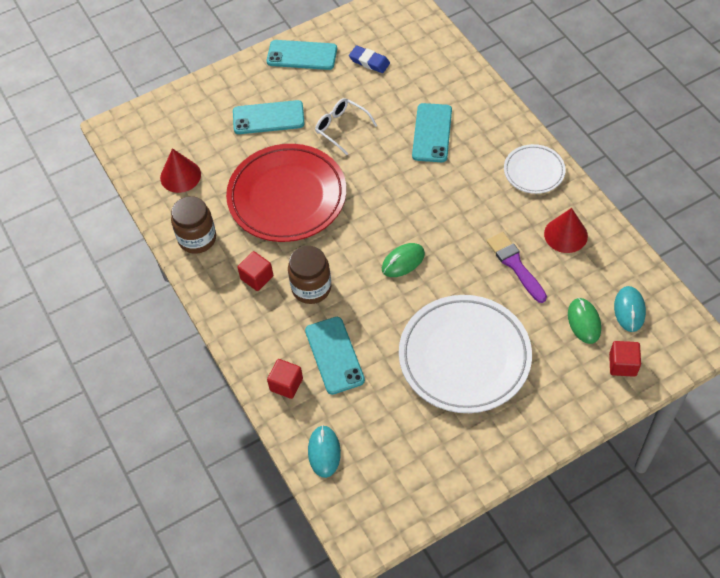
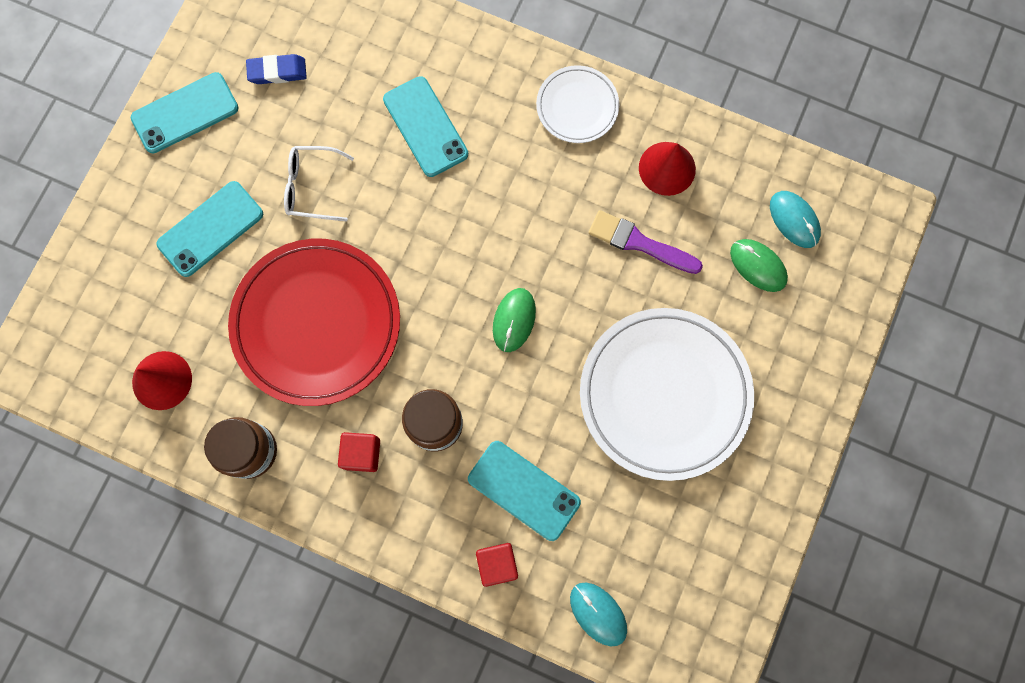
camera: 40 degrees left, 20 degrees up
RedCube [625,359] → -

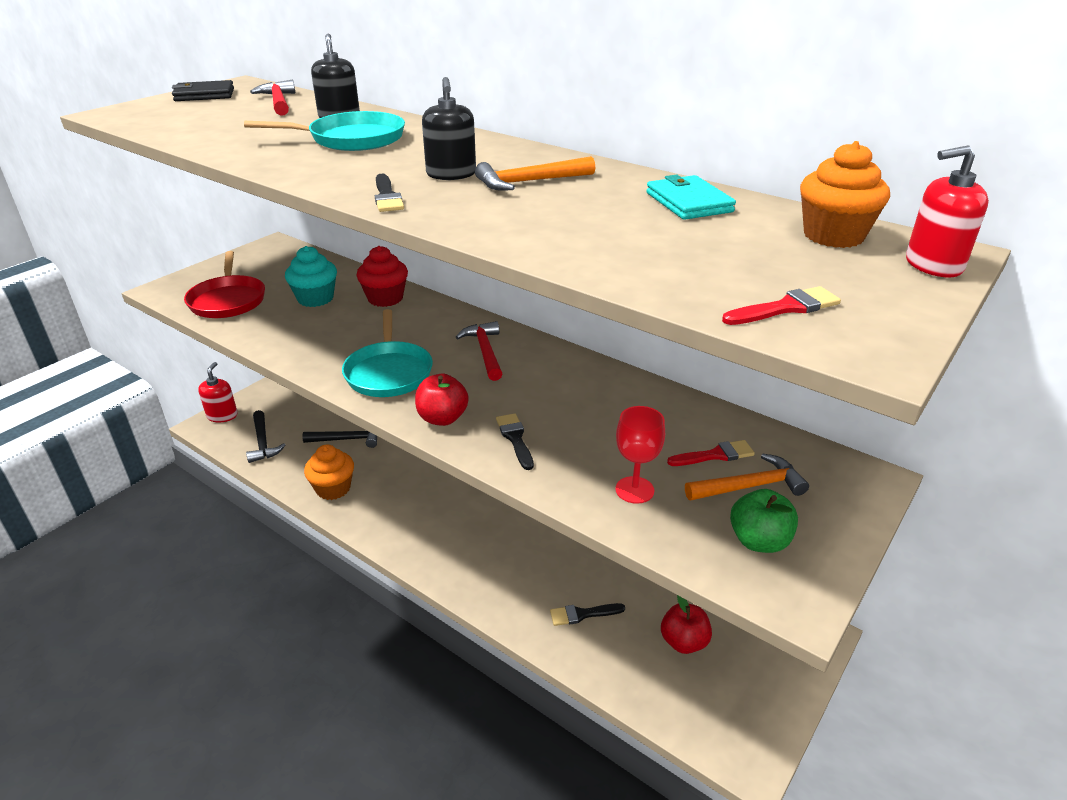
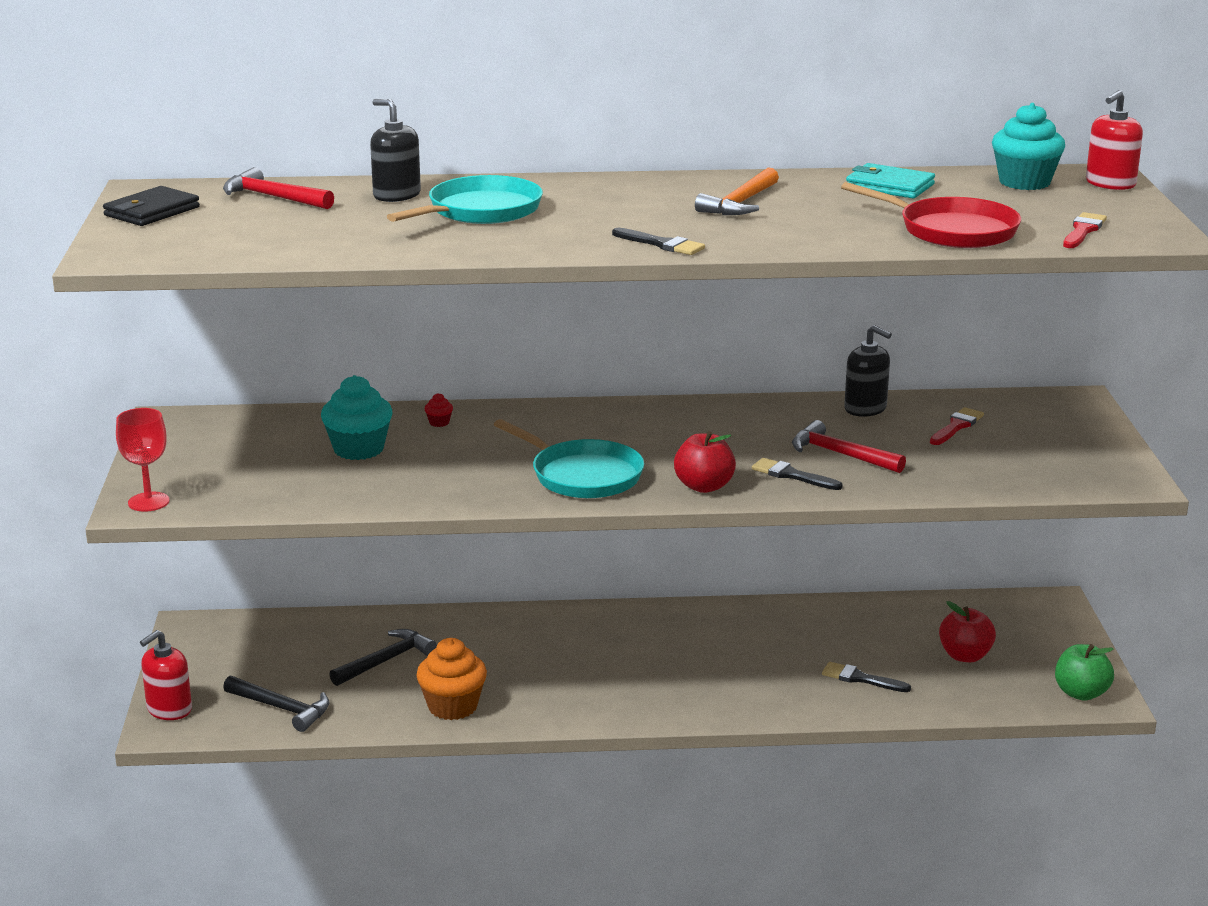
camera: 40 degrees left, 10 degrees down
OrangeHammer [747,476] → -
RedPan [224,284] → RedPan [931,215], relocated
BlackSoapDispenser [449,128] → BlackSoapDispenser [868,371], relocated
RedHammer [479,351] → RedHammer [849,446], relocated
RedGoblet [640,455] → RedGoblet [142,460], relocated
GreenApple [764,521] → GreenApple [1084,672], relocated
OrangeCupcake [845,194] → TurquoiseCupcake [1028,146]
RedSoapDispenser [218,392] → RedSoapDispenser [166,675], 105 degrees counterclockwise
BlackBrush [587,614] → BlackBrush [866,677], 75 degrees clockwise
RedCupcake [382,276] → RedCupcake [439,410], x0.41

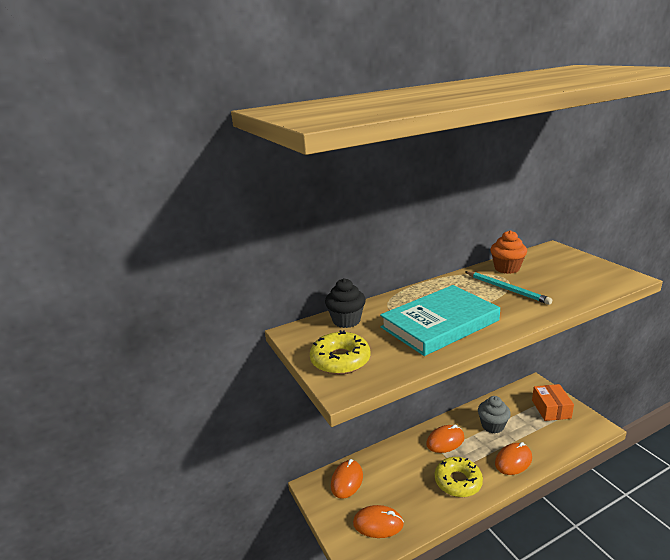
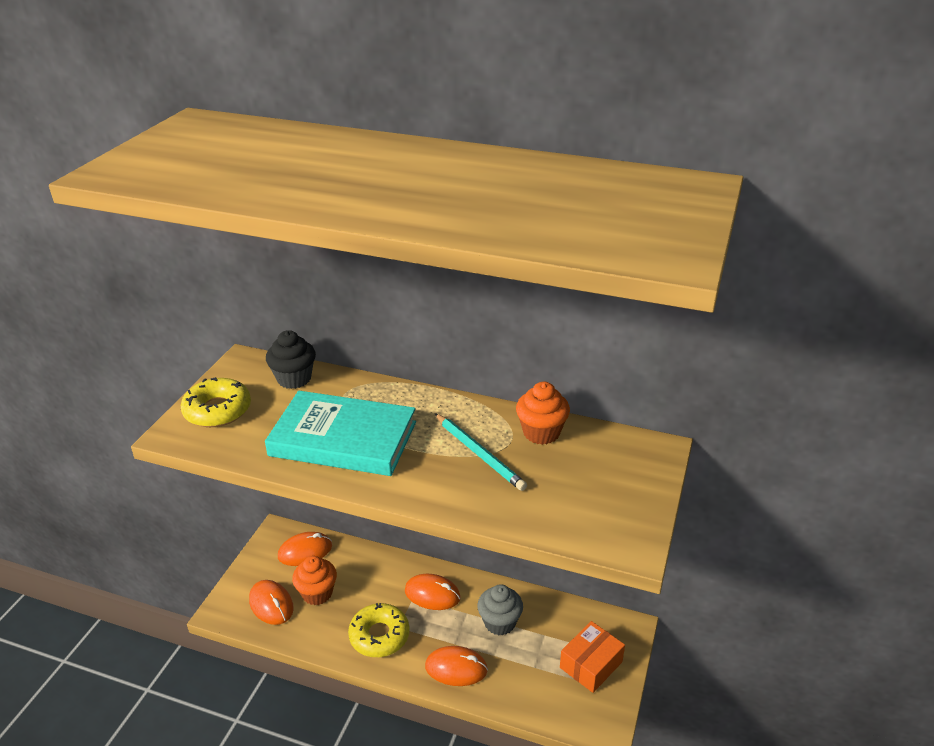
camera: 45 degrees right, 10 degrees up
- → OrangeCupcake [314,580]
TurquoisePencil [508,288] → TurquoisePencil [481,452], 45 degrees counterclockwise

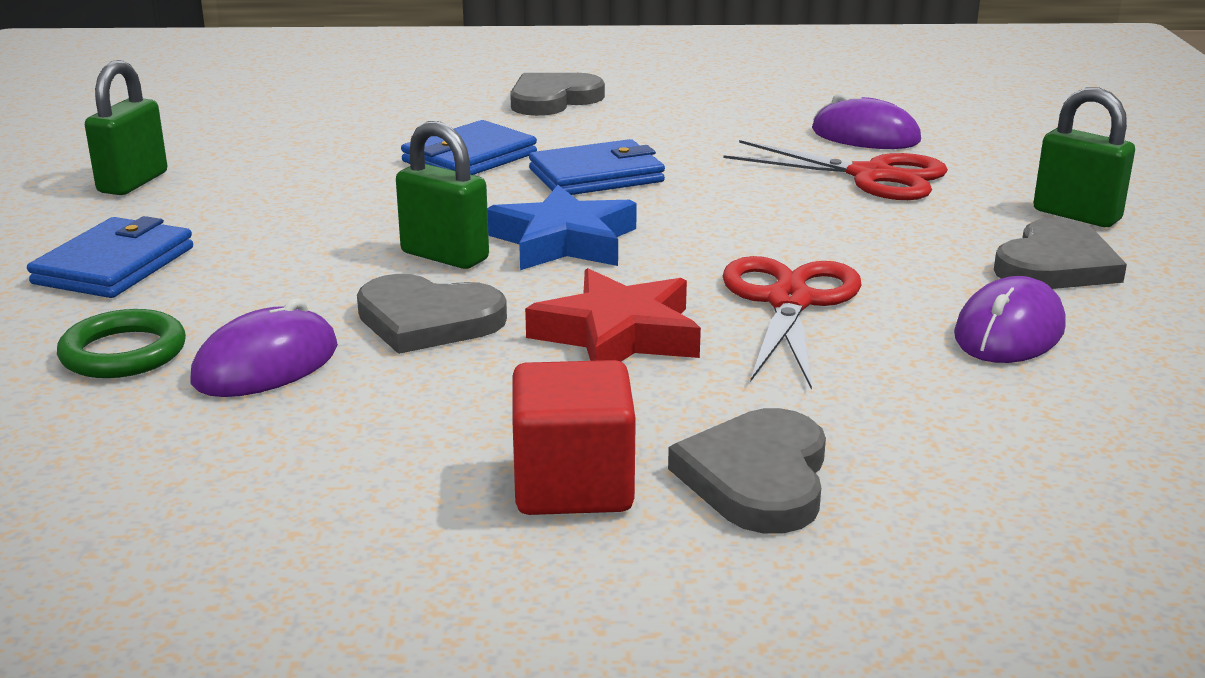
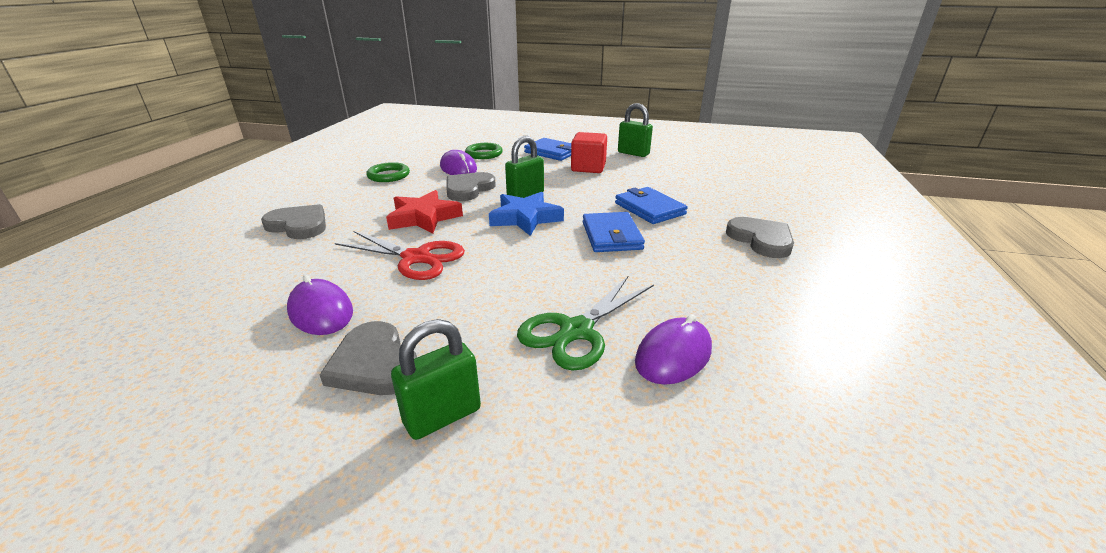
camera: 105 degrees right, 5 degrees up
- → GreenRing [388,172]
RedCube [574,437] → RedCube [589,152], relocated
RedScissors [835,170] → GreenScissors [585,323]

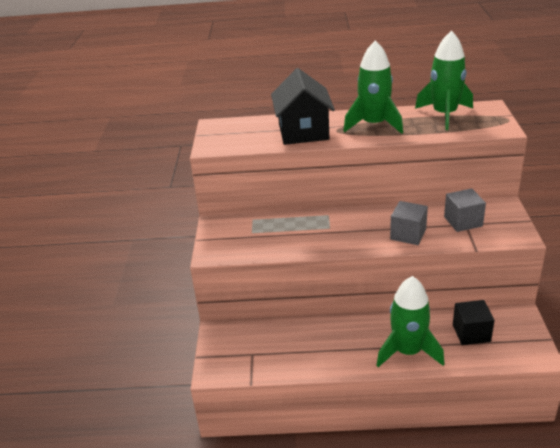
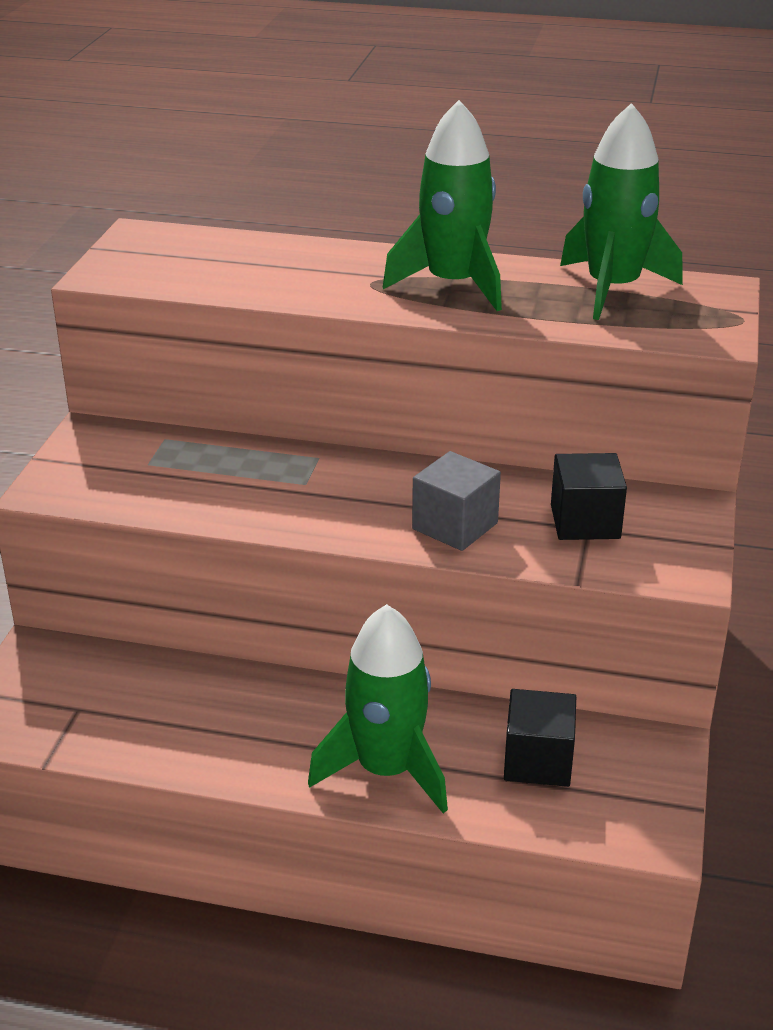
camera: 10 degrees right, 0 degrees up
BlackHouse [303,106] → -
GreyCube [465,210] → BlackCube [589,496]

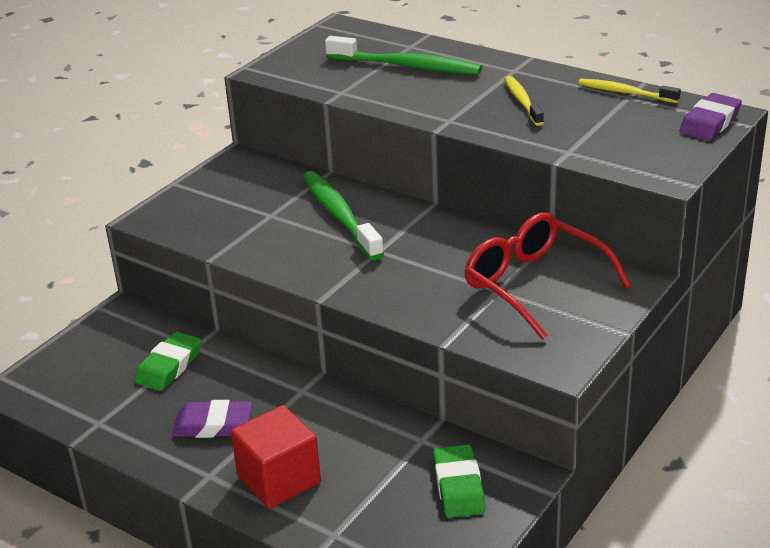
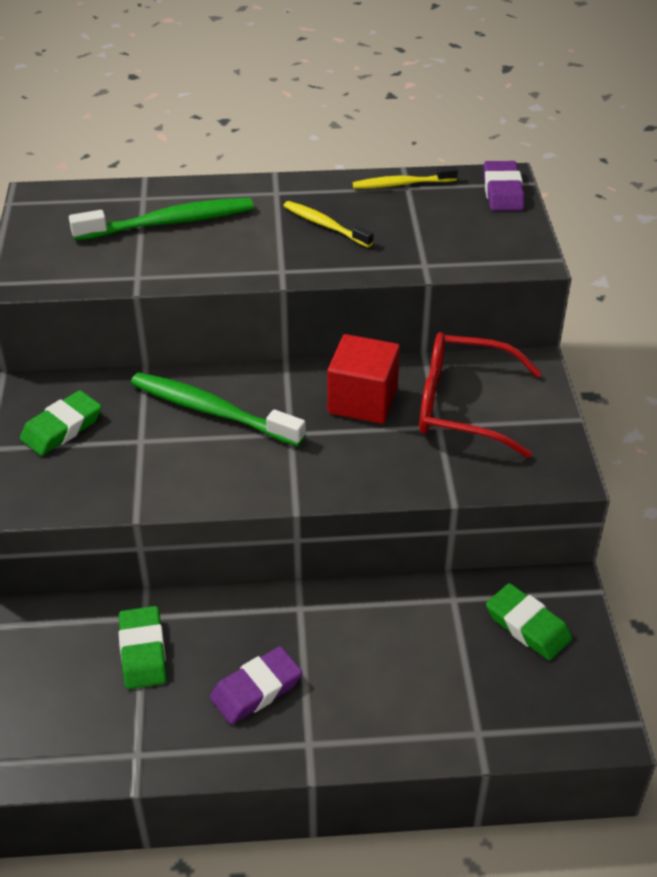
camera: 40 degrees left, 10 degrees up
- → GreenEraser [61,423]
RedCube [276,457] → RedCube [364,379], relocated

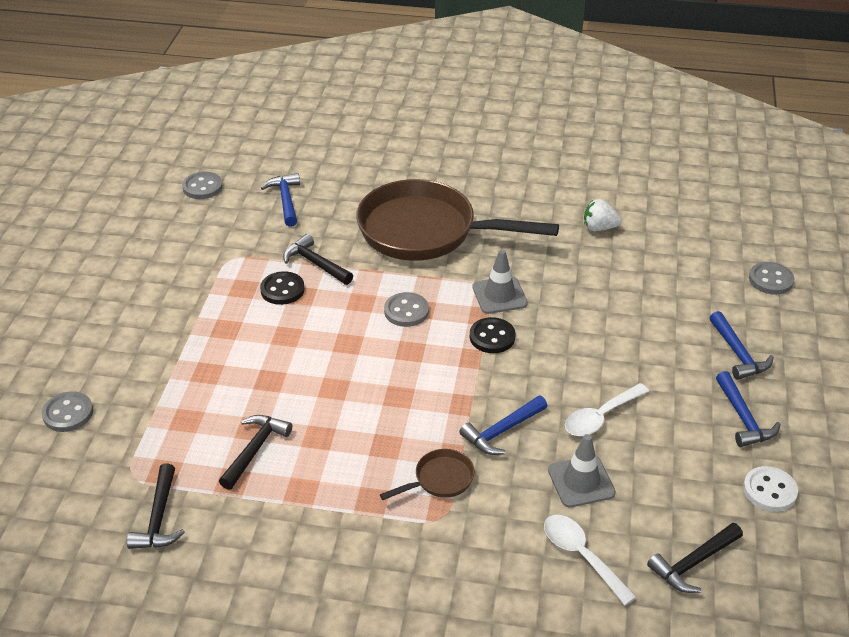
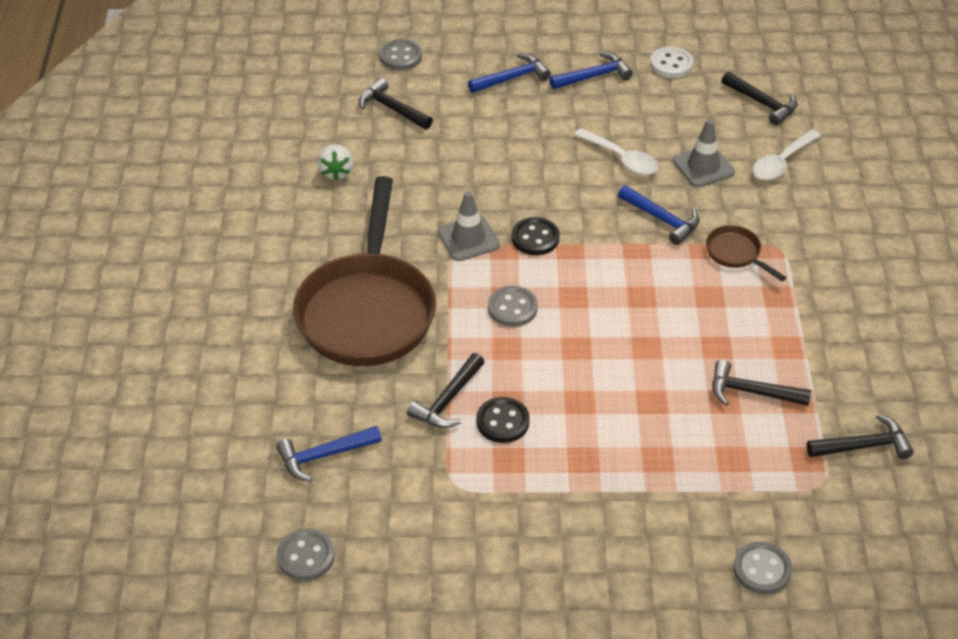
camera: 100 degrees left, 5 degrees up
- → BlackHammer [395,104]

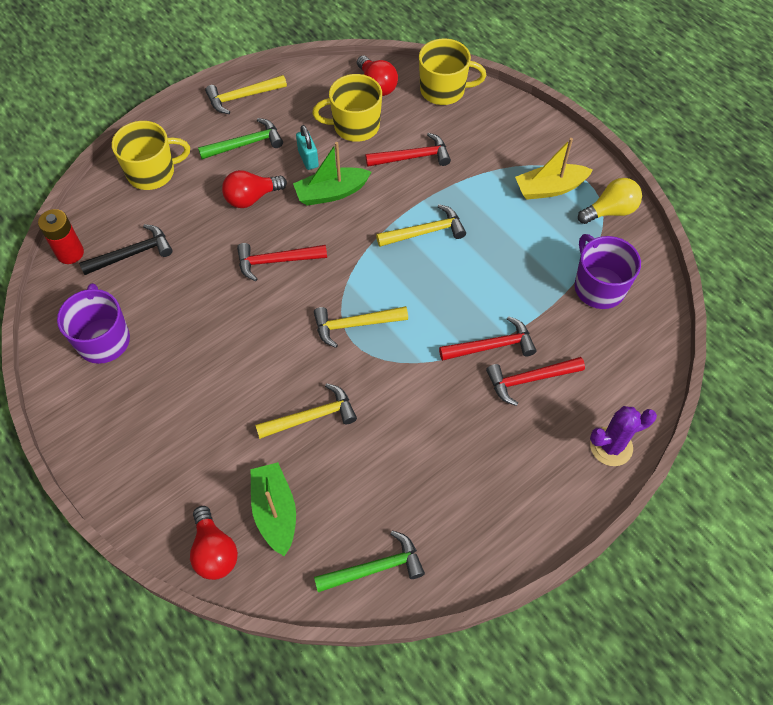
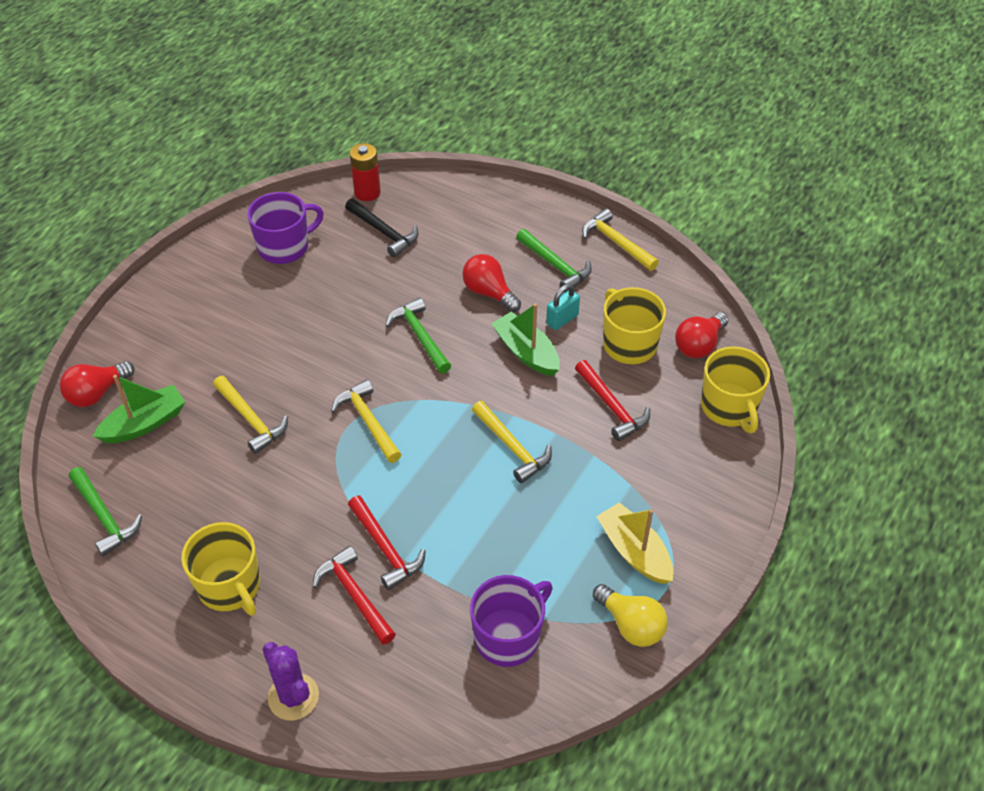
camera: 70 degrees right, 10 degrees down
YellowMug [151,155] → YellowMug [220,569], relocated
RedHammer [282,262] → GreenHammer [418,335]

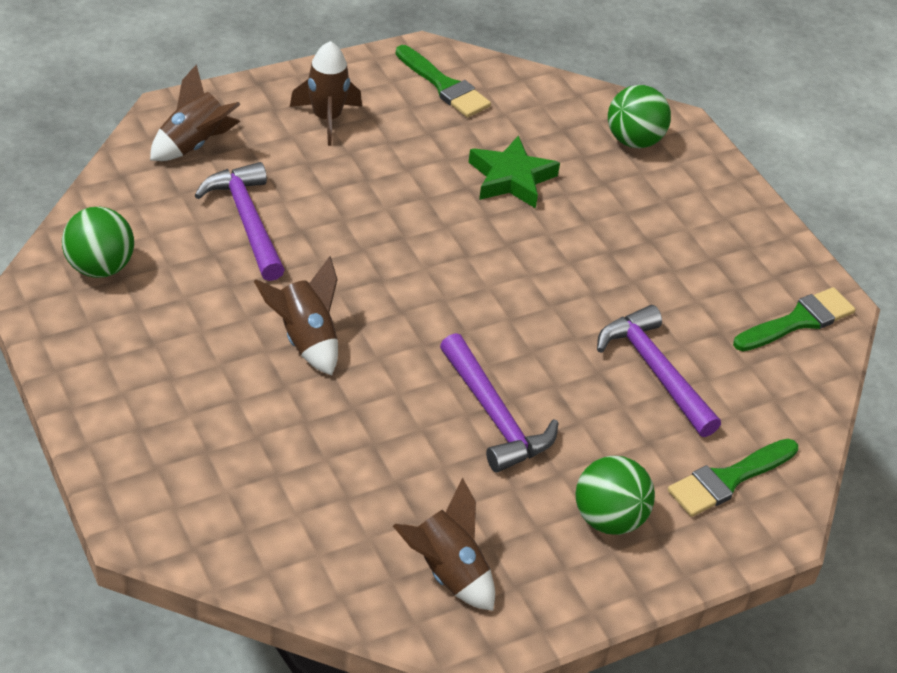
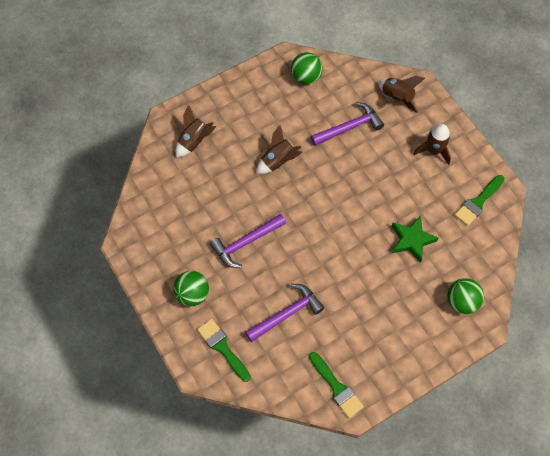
camera: 90 degrees right, 20 degrees up
BrownRocket [444,544] → BrownRocket [196,131], relocated

